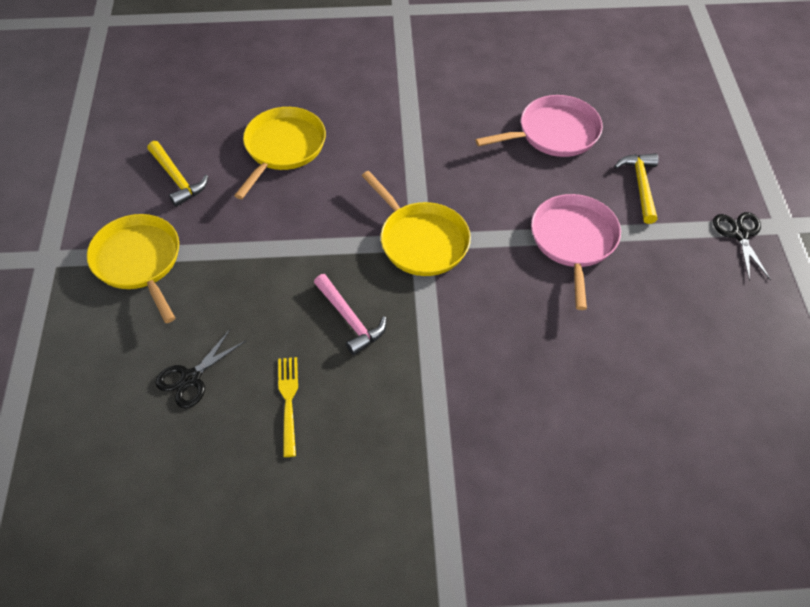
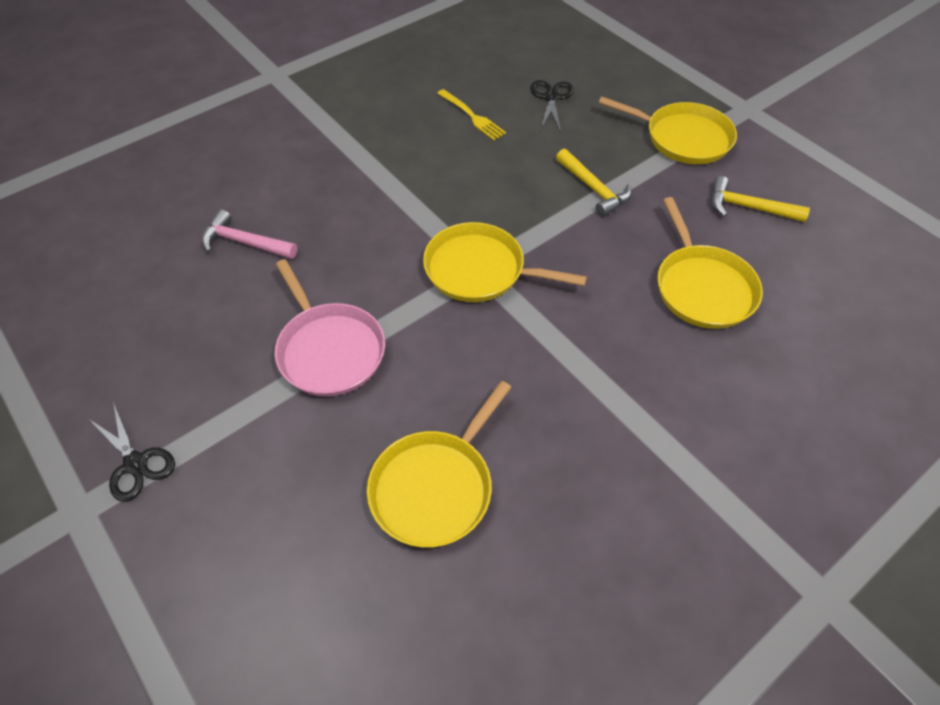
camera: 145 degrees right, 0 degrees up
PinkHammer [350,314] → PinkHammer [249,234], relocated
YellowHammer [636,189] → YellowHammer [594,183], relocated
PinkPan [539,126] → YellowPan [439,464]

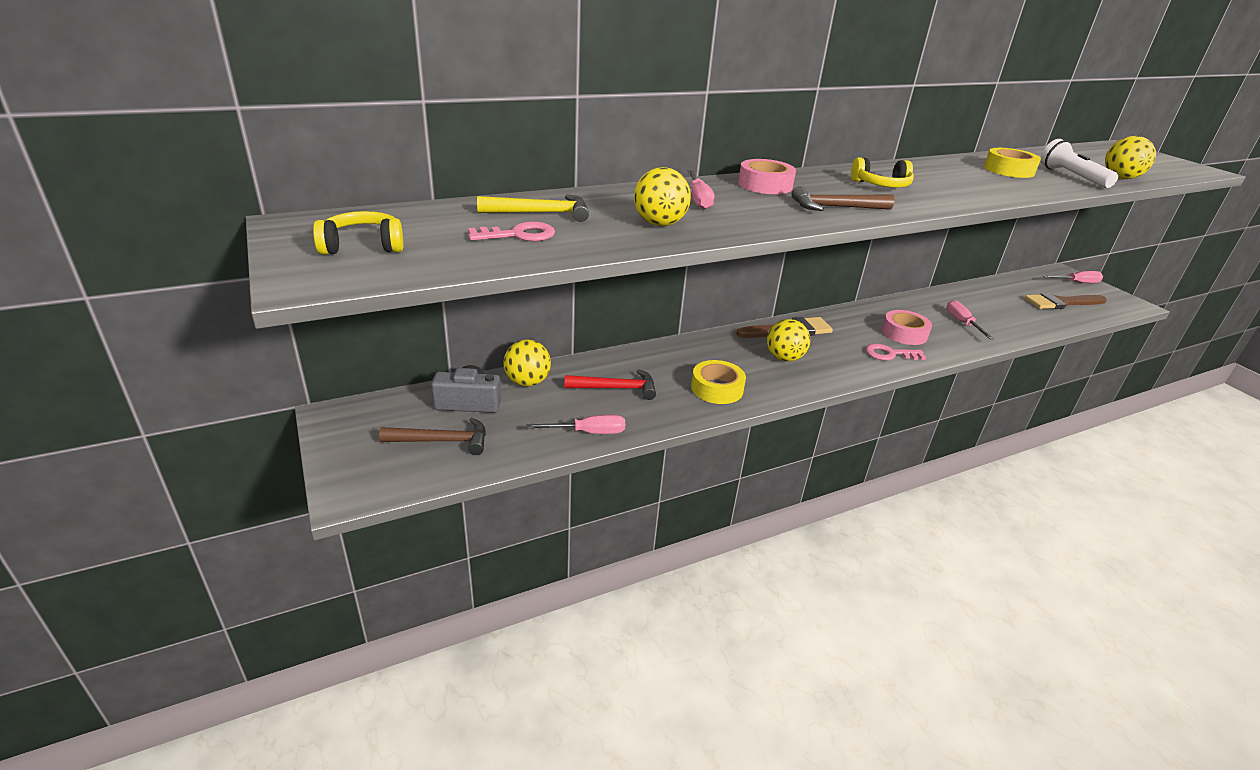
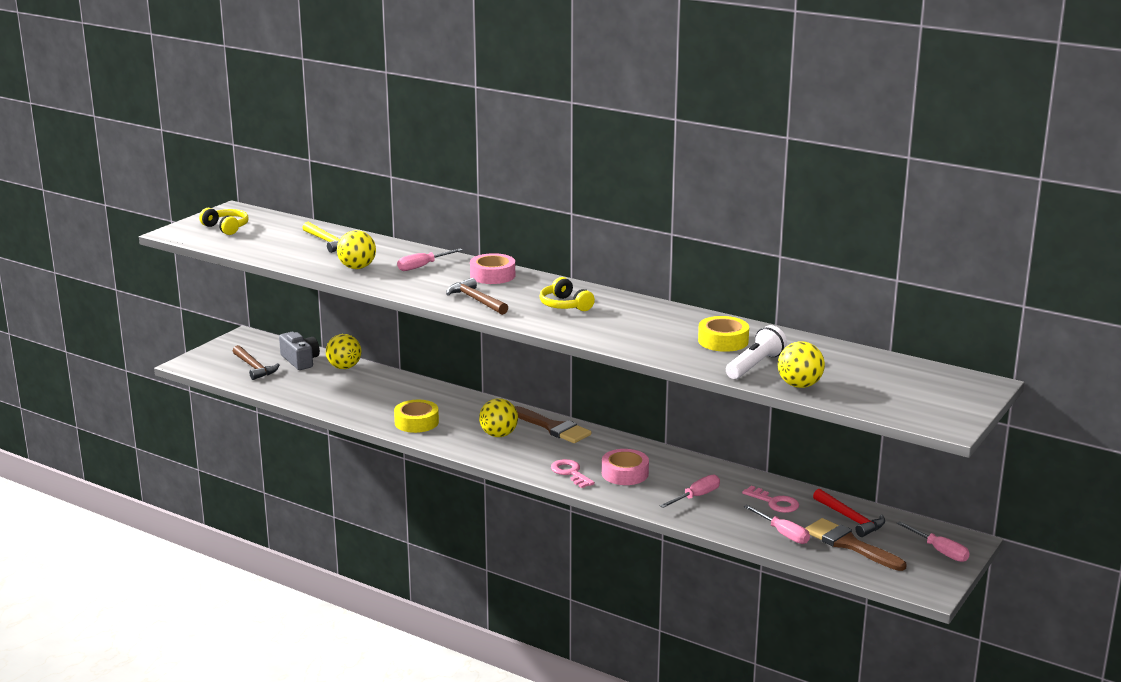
camera: 60 degrees right, 10 degrees down
PinkKey [511,231] → PinkKey [770,499], relocated
PinkScrewdriver [576,424] → PinkScrewdriver [777,524], relocated
RedHammer [610,384] → RedHammer [849,513], relocated

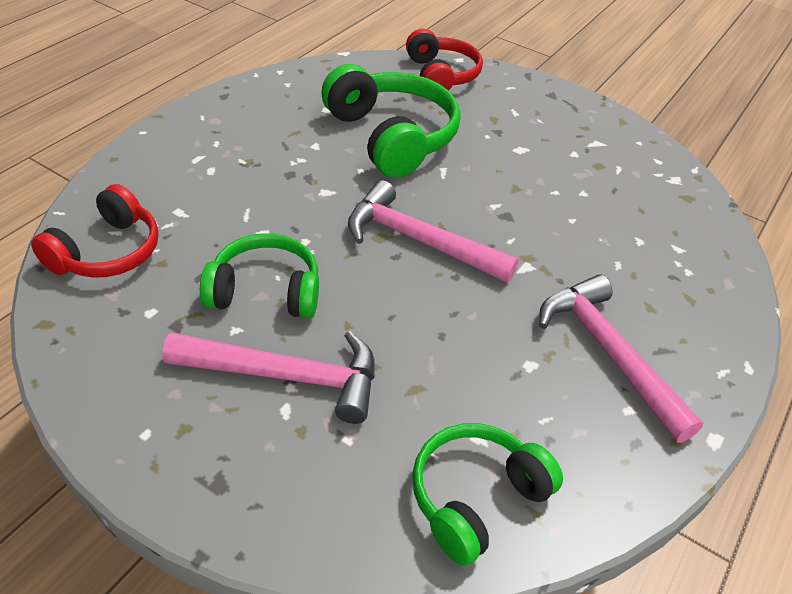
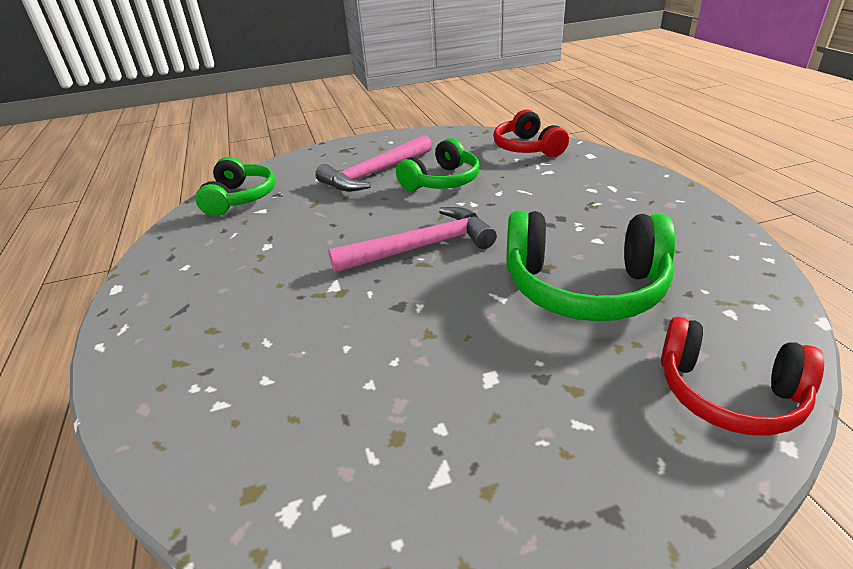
camera: 135 degrees right, 10 degrees down
PinkHammer [621,358] → -

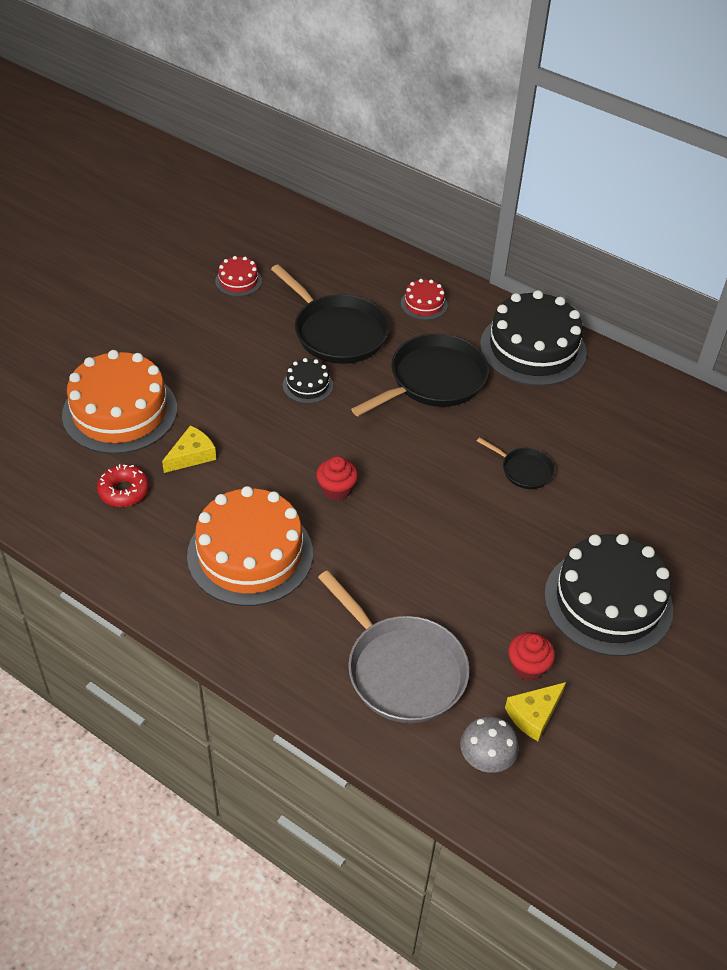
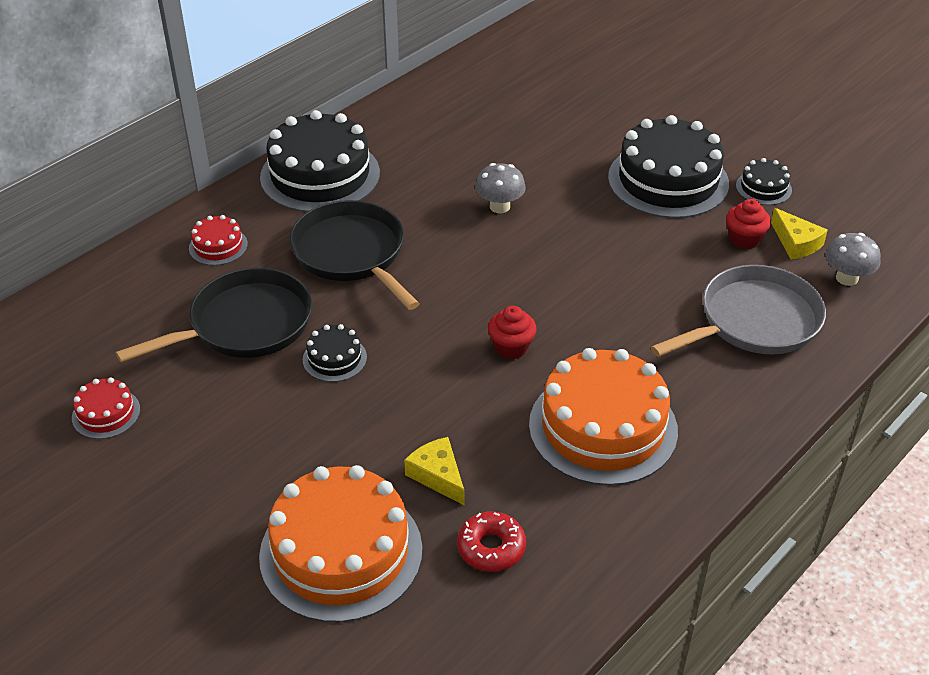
camera: 80 degrees left, 5 degrees down
- → BlackCake [764,181]
BlackPan [516,463] → GreyMushroom [500,188]

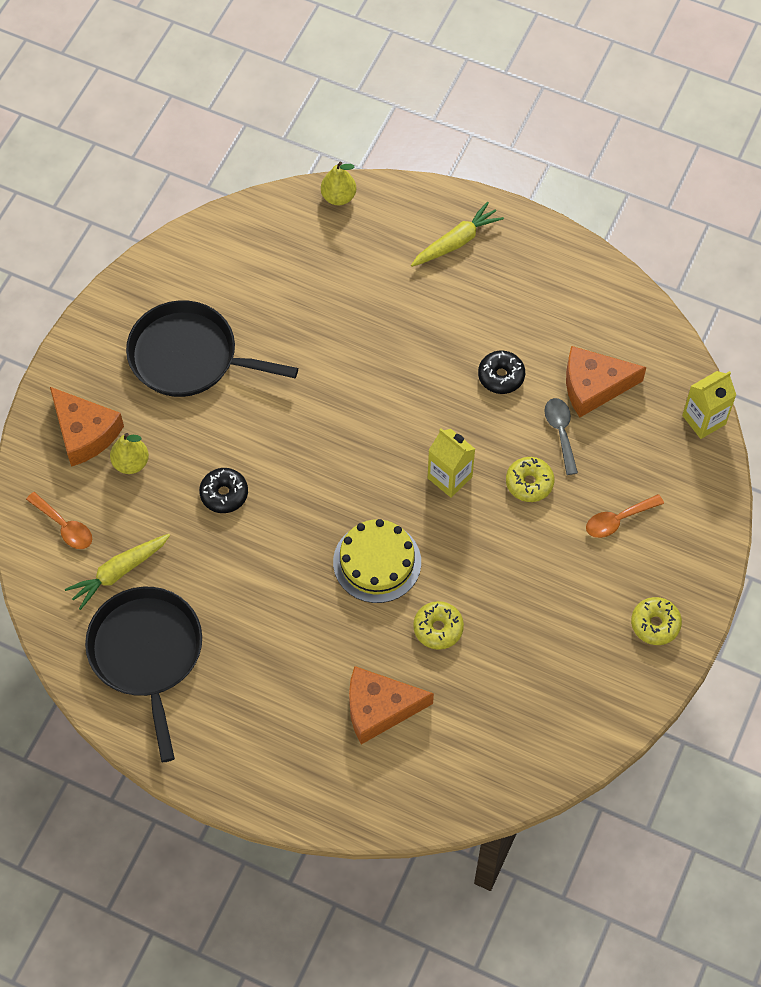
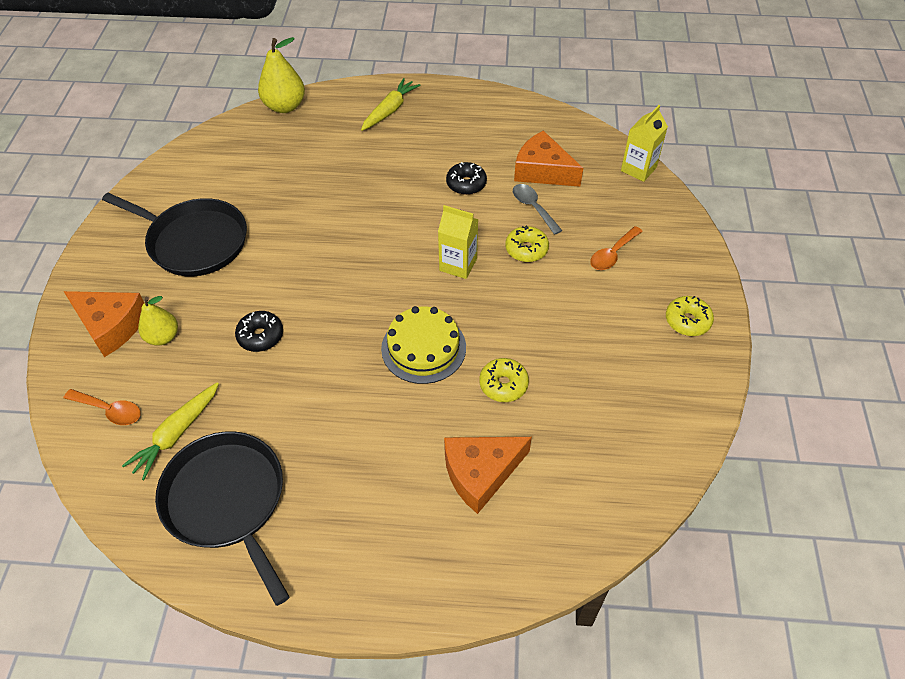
camera: 20 degrees left, 10 degrees down
BlackPan [212,348] → BlackPan [174,234], 150 degrees counterclockwise
OrangeCheese [606,381] → OrangeCheese [548,159], 60 degrees clockwise
YellowPear [338,183] → YellowPear [281,75], x1.53

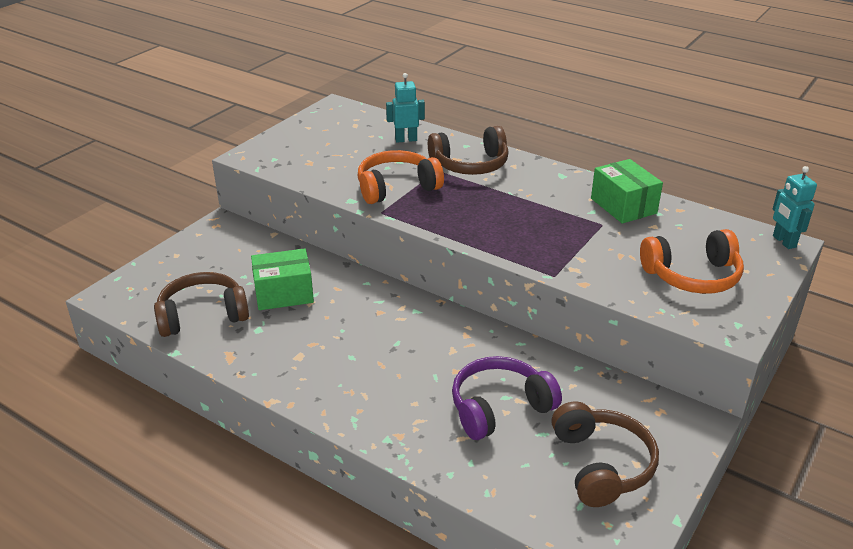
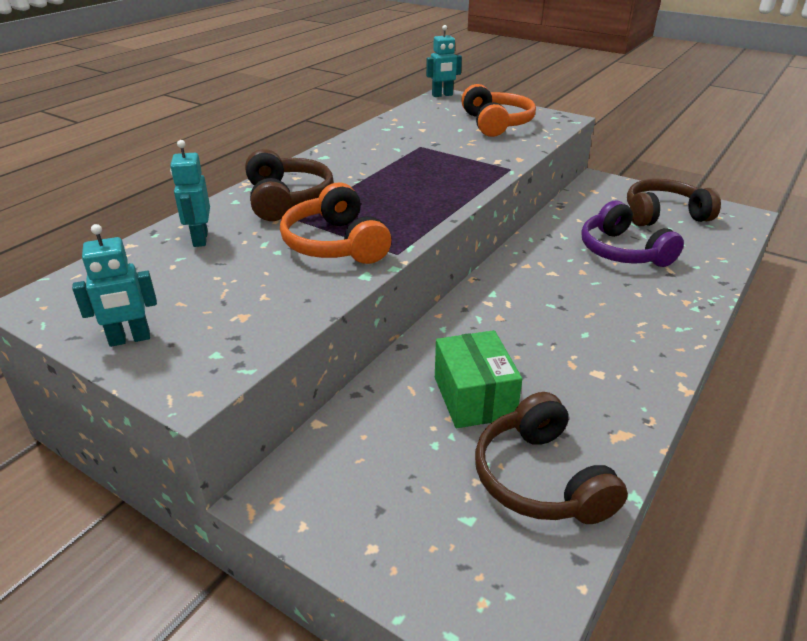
camera: 90 degrees left, 0 degrees up
GreenBox [627,191] → -
- → TurquoiseRobot [114,285]

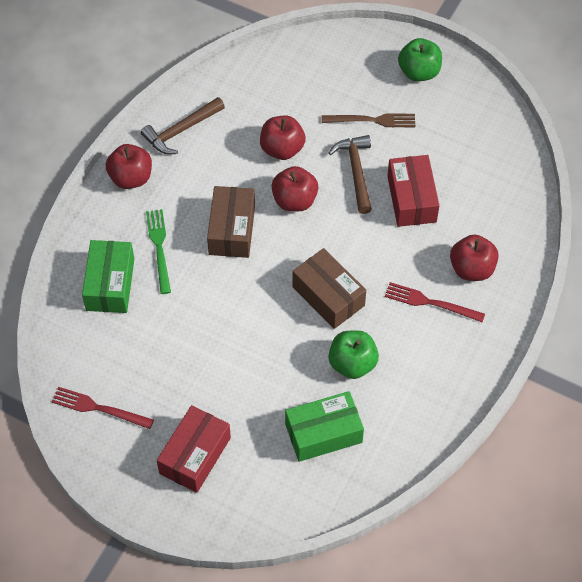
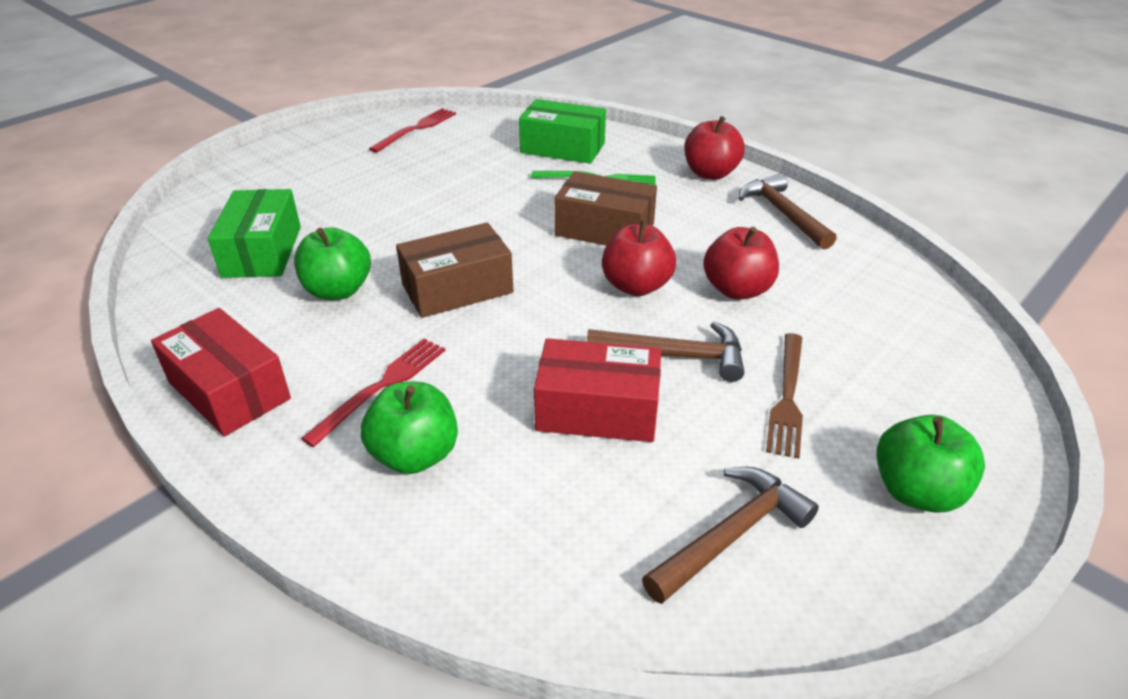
camera: 105 degrees right, 20 degrees down
- → BrownHammer [730,535]
RedBox [194,449] → RedBox [221,372], relocated
RedApple [474,258] → GreenApple [409,428]

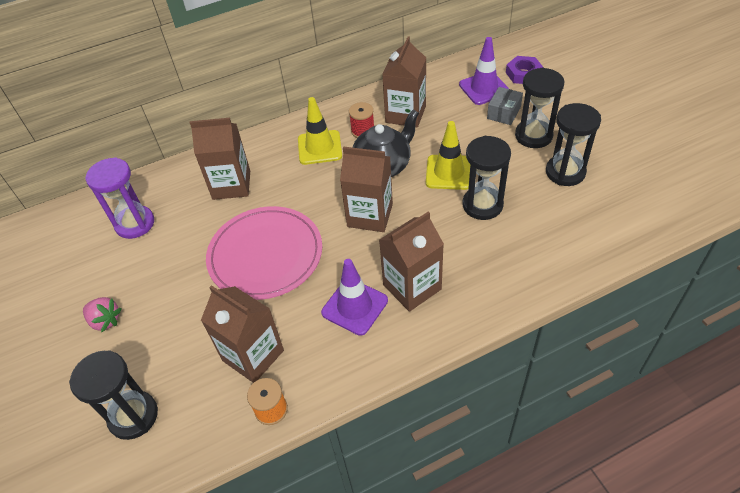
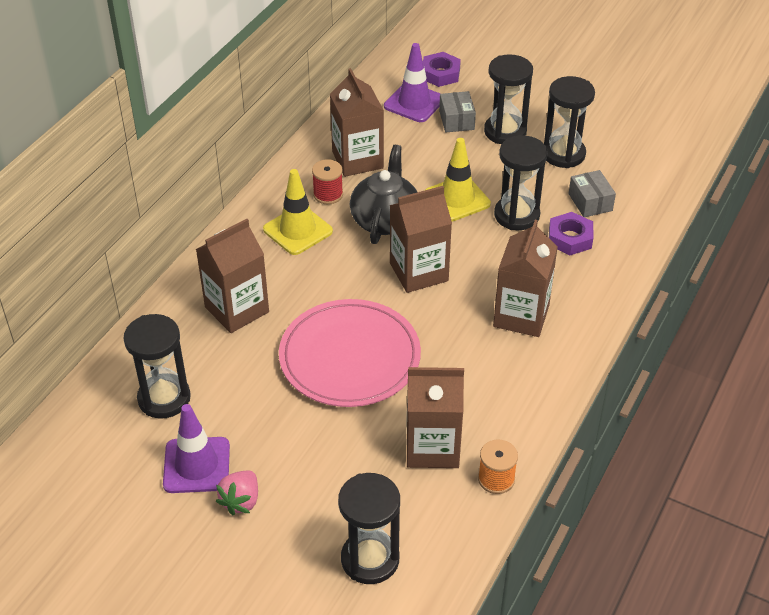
camera: 40 degrees left, 5 degrees down
- → PurpleNut [571,233]
- → GreyBox [592,193]
PurpleTrafficCone [354,297] → PurpleTrafficCone [196,448], relocated
PurpleHourglass [119,198] → BlackHourglass [157,366]
PinkStrawberry [102,314] → PinkStrawberry [237,493], 120 degrees clockwise

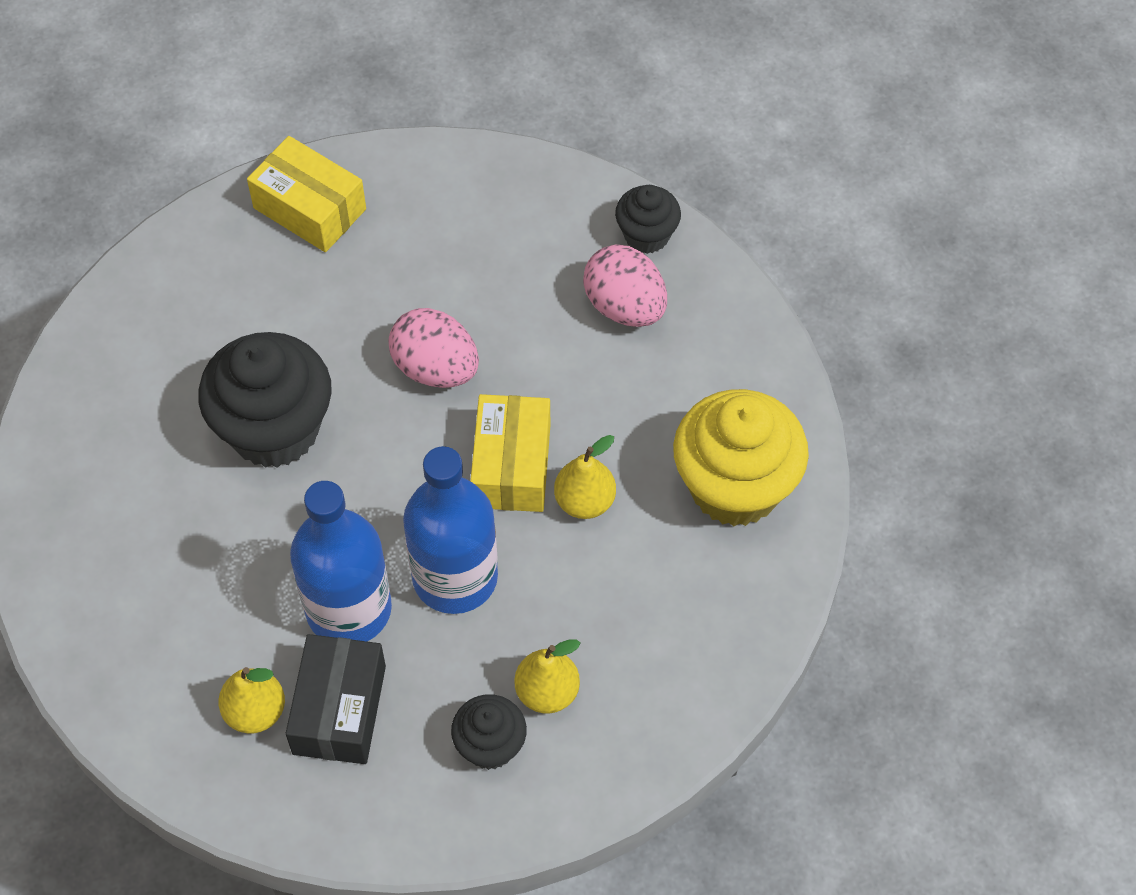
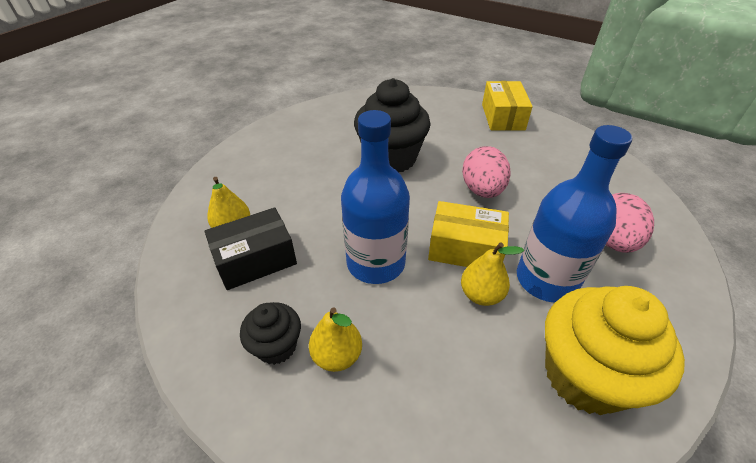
camera: 55 degrees right, 15 degrees down
BlackCupcake [648,219] → -
BlueBottle [341,561] → BlueBottle [574,214], relocated
YellowBox [510,453] → YellowBox [468,234], 45 degrees clockwise

